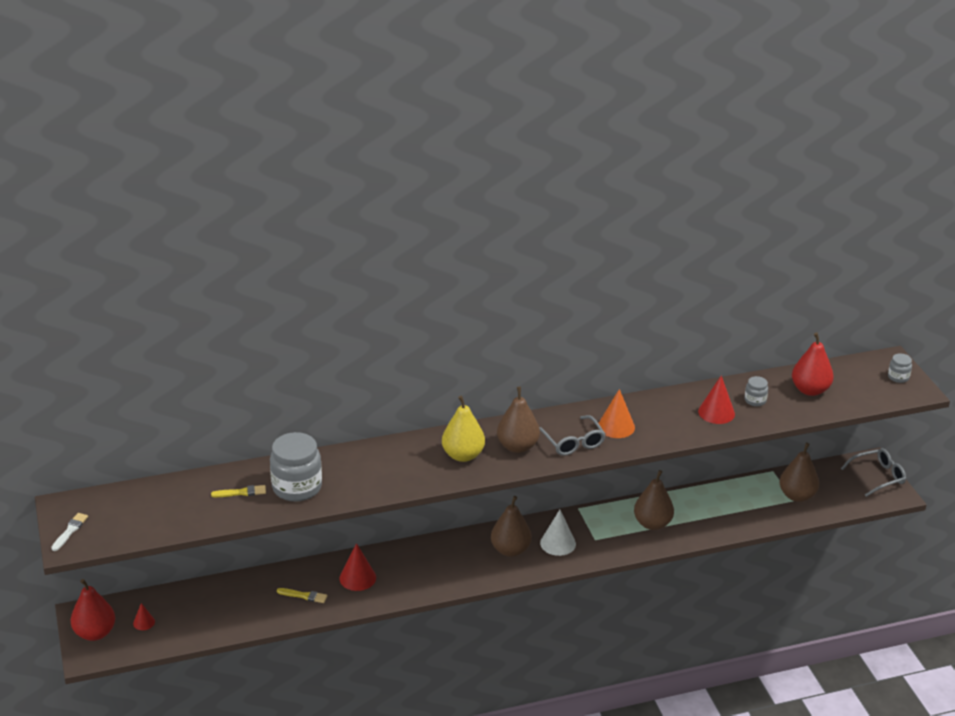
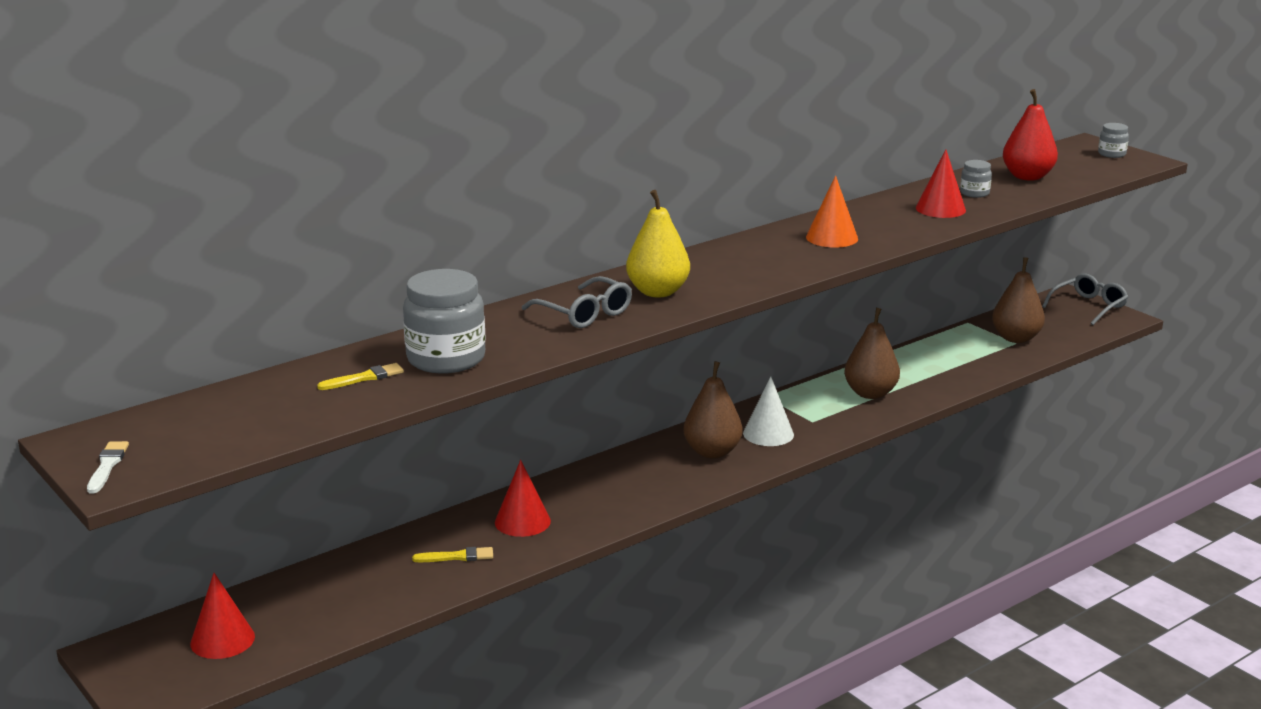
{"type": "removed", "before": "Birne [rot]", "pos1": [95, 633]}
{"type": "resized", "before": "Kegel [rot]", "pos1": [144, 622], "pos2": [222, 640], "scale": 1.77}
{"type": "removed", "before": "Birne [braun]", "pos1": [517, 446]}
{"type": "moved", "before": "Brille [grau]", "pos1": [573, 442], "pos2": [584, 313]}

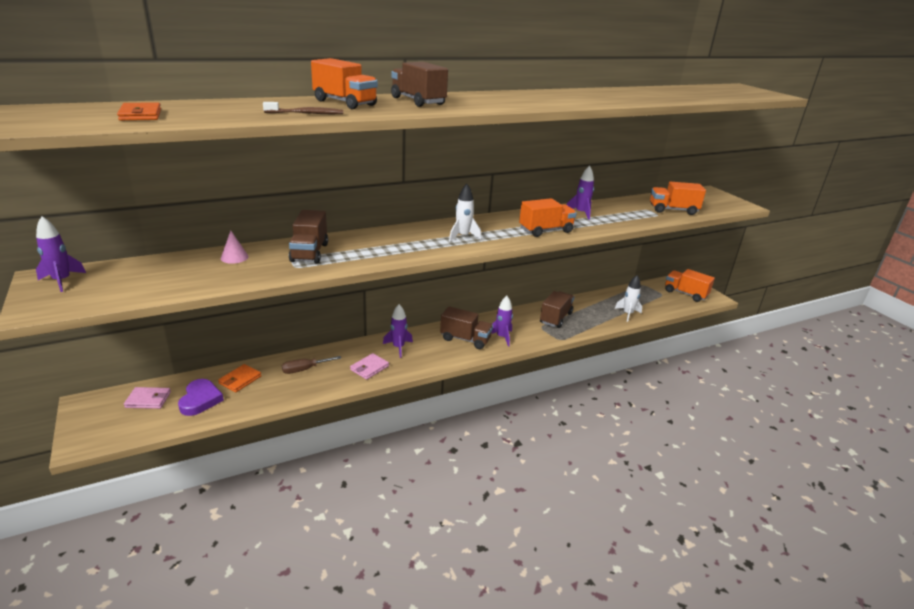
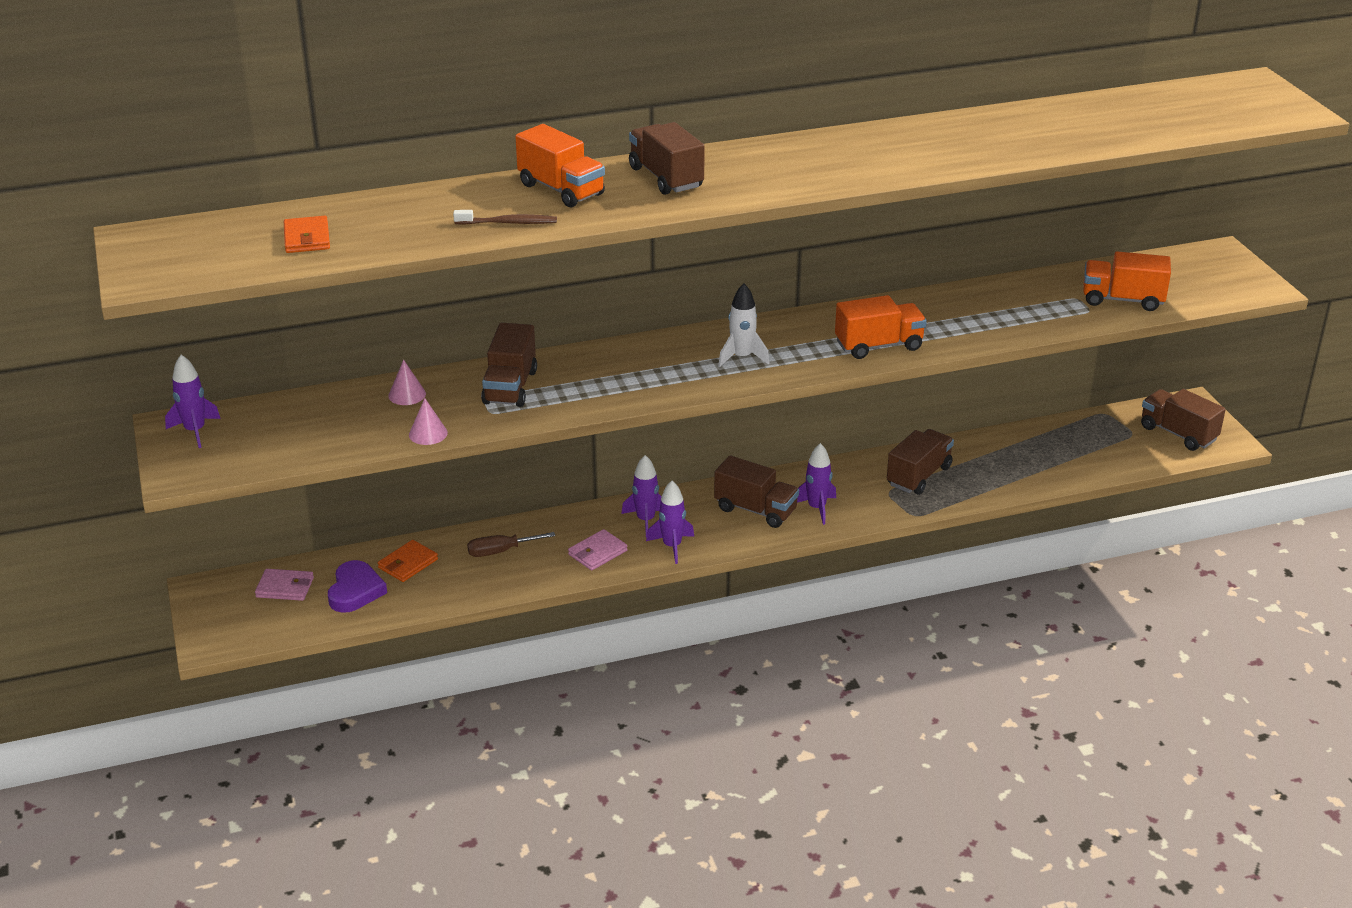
{"type": "moved", "before": "Rakete [lila]", "pos1": [581, 213], "pos2": [672, 546]}
{"type": "removed", "before": "Rakete [weiß]", "pos1": [627, 314]}
{"type": "recoloured", "before": "Lastwagen [orange]", "after": "Lastwagen [braun]", "pos1": [685, 294], "pos2": [1178, 433]}
{"type": "added", "after": "Kegel [rosa]", "pos2": [428, 433]}

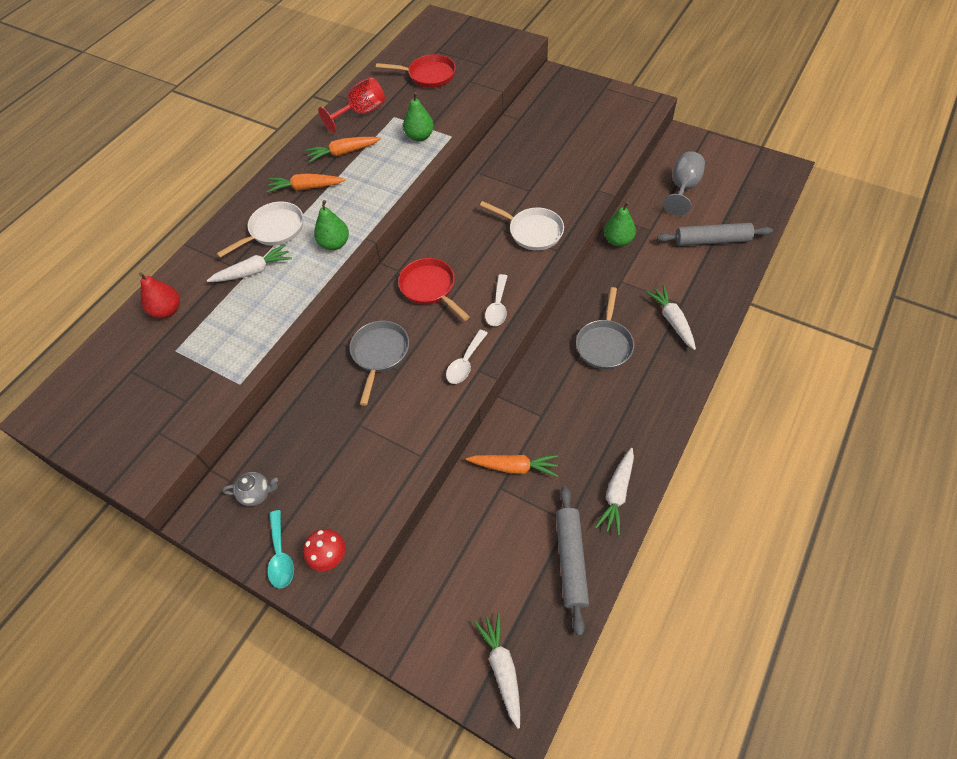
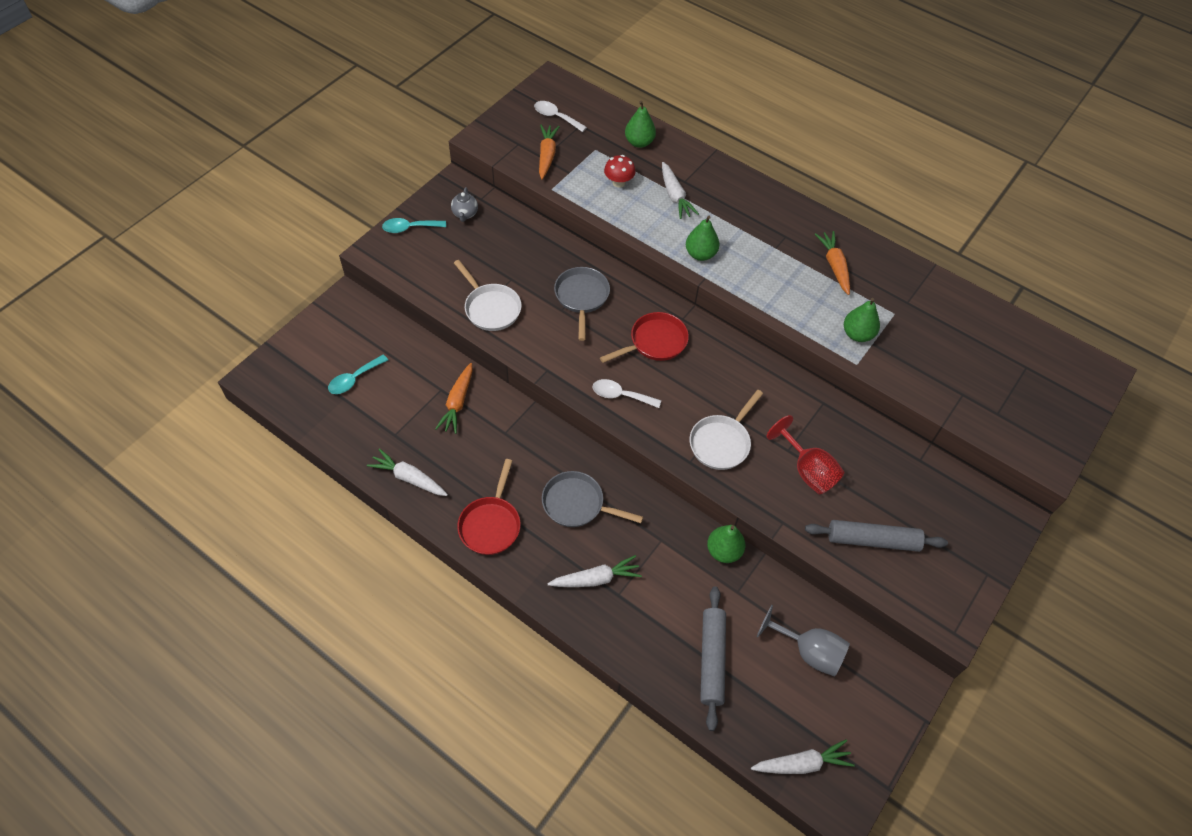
{"type": "recoloured", "before": "Birne [rot]", "after": "Birne [grün]", "pos1": [167, 310], "pos2": [639, 142]}
{"type": "moved", "before": "Pfanne [weiß]", "pos1": [274, 230], "pos2": [490, 308]}
{"type": "moved", "before": "Karotte [orange]", "pos1": [306, 188], "pos2": [547, 156]}
{"type": "moved", "before": "Pilz [rot]", "pos1": [329, 556], "pos2": [618, 182]}
{"type": "moved", "before": "Kelch [rot]", "pos1": [361, 113], "pos2": [807, 470]}
{"type": "turned", "before": "Pfanne [grau]", "pos1": [380, 354], "pos2": [582, 297], "turn": -105}
{"type": "moved", "before": "Pfanne [rot]", "pos1": [428, 75], "pos2": [491, 524]}
{"type": "moved", "before": "Löffel [weiß]", "pos1": [465, 363], "pos2": [556, 117]}
{"type": "moved", "before": "Karotte [weiß]", "pos1": [502, 669], "pos2": [801, 763]}
{"type": "moved", "before": "Nudelholz [grau]", "pos1": [571, 560], "pos2": [872, 540]}
{"type": "added", "after": "Löffel [türkis]", "pos2": [354, 379]}

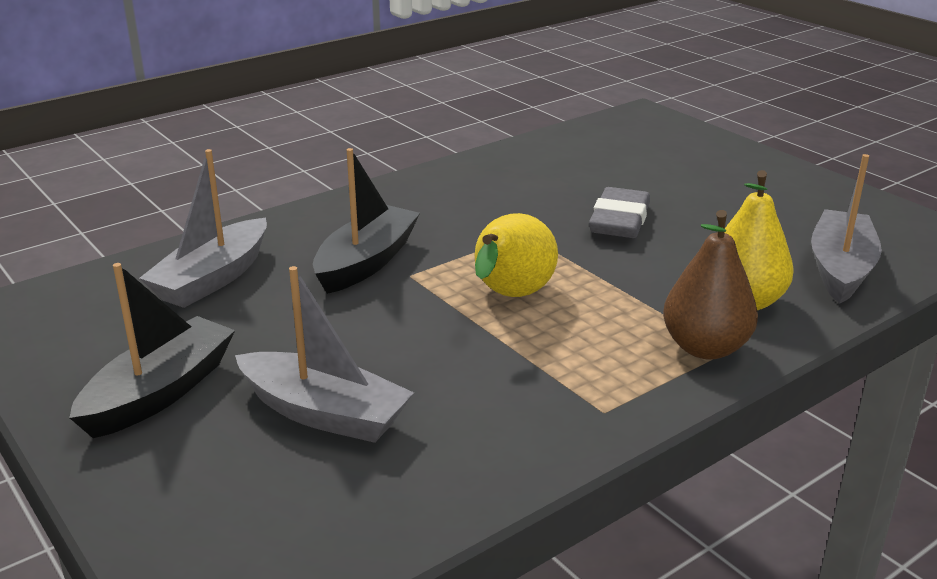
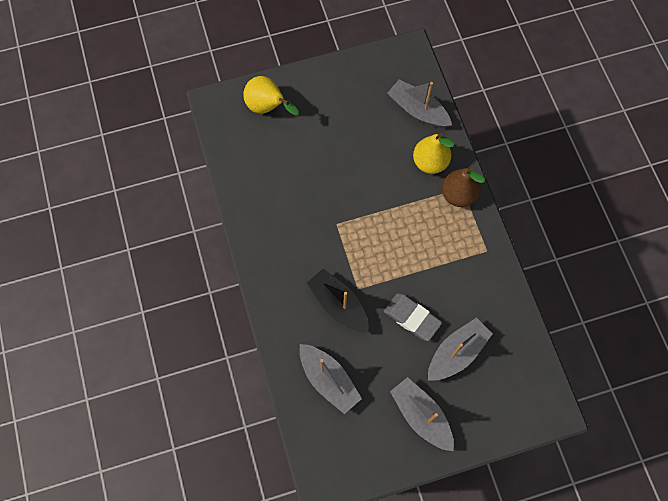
{"type": "recoloured", "before": "Boot [schwarz]", "after": "Boot [grau]", "pos1": [159, 393], "pos2": [421, 416]}
{"type": "moved", "before": "Birne [gelb]", "pos1": [510, 297], "pos2": [267, 107]}
{"type": "moved", "before": "Radiergummi [grau]", "pos1": [619, 220], "pos2": [412, 318]}

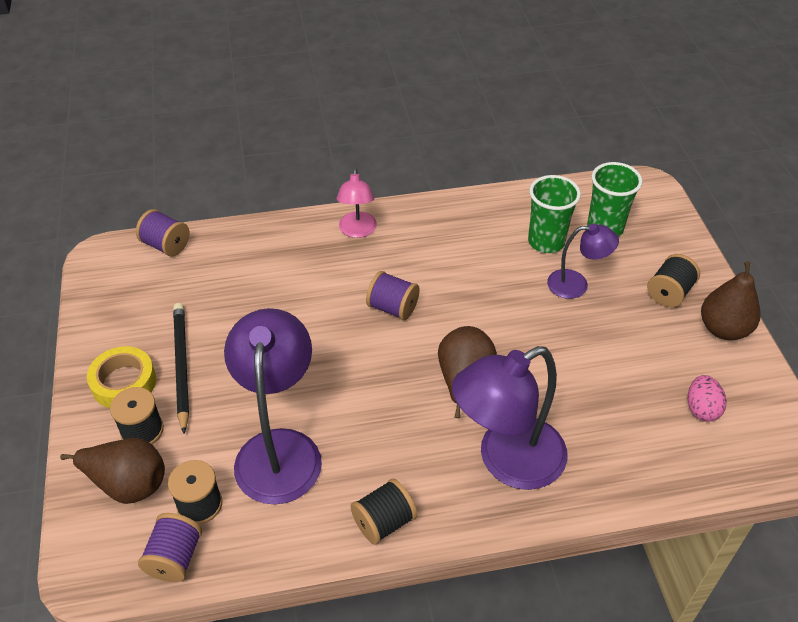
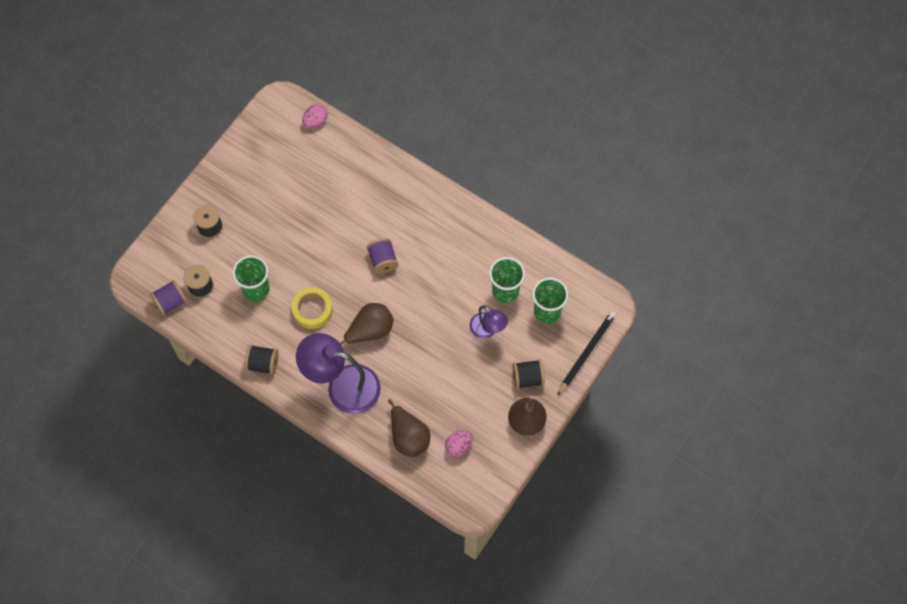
{"type": "moved", "before": "Birne [braun]", "pos1": [127, 484], "pos2": [408, 437]}
{"type": "moved", "before": "Klebeband [gelb]", "pos1": [124, 383], "pos2": [312, 310]}
{"type": "replaced", "before": "Garnrolle [lila]", "after": "Ei [rosa]", "pos1": [166, 245], "pos2": [315, 121]}
{"type": "moved", "before": "Bleistift [schwarz]", "pos1": [181, 366], "pos2": [586, 352]}
{"type": "replaced", "before": "Lampe [lila]", "after": "Becher [grün]", "pos1": [279, 449], "pos2": [256, 290]}
{"type": "removed", "before": "Lampe [rosa]", "pos1": [357, 231]}

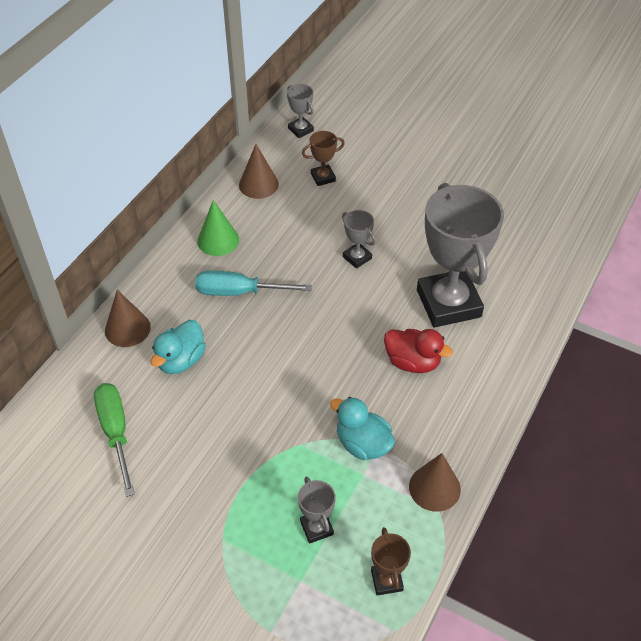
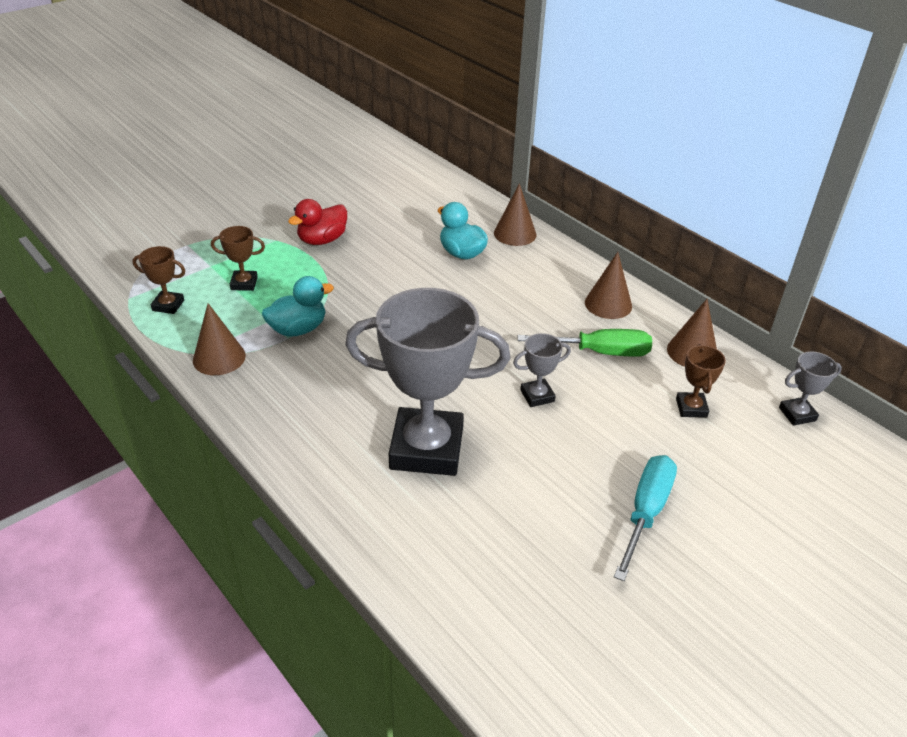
{"type": "moved", "before": "Schraubenzieher [grün]", "pos1": [115, 432], "pos2": [600, 352]}
{"type": "moved", "before": "Schraubenzieher [türkis]", "pos1": [239, 292], "pos2": [646, 512]}
{"type": "recoloured", "before": "Kegel [grün]", "after": "Kegel [braun]", "pos1": [218, 240], "pos2": [608, 304]}
{"type": "recoloured", "before": "Pokal [grau]", "after": "Pokal [braun]", "pos1": [316, 528], "pos2": [244, 283]}
{"type": "moved", "before": "Ente [rot]", "pos1": [412, 362], "pos2": [322, 240]}

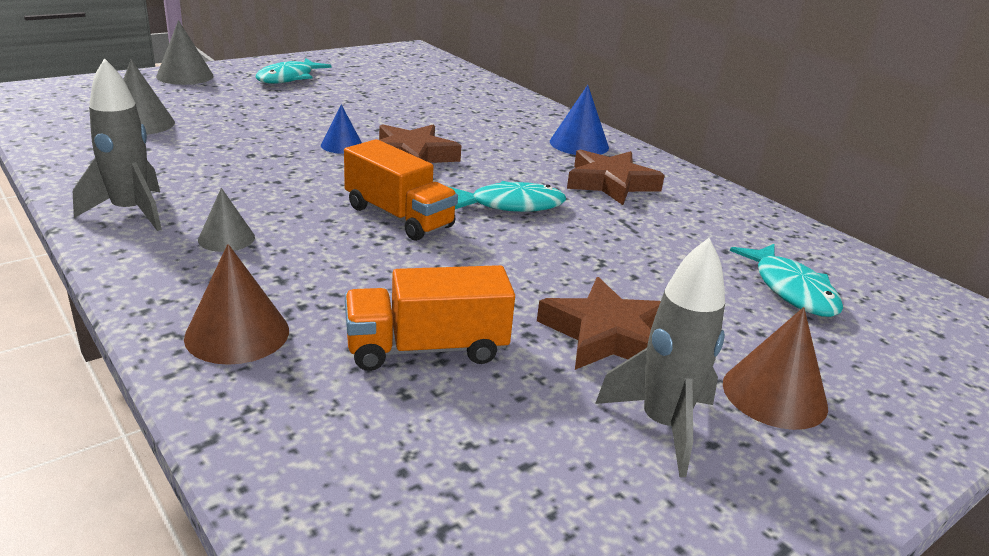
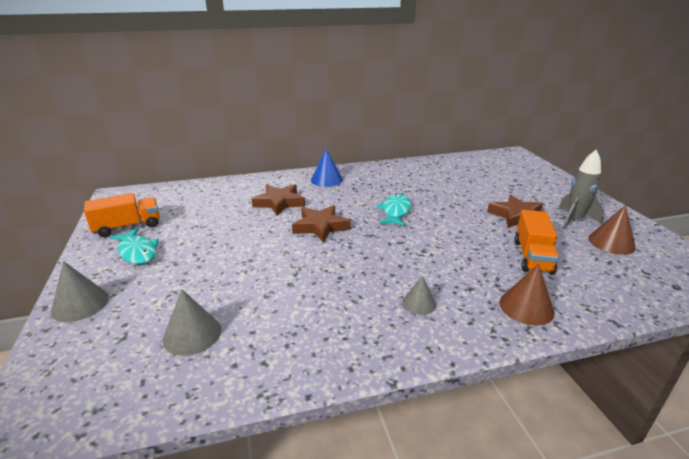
{"type": "removed", "before": "Rakete [grau]", "pos1": [131, 212]}
{"type": "removed", "before": "Kegel [blau]", "pos1": [342, 145]}
{"type": "moved", "before": "Lastwagen [orange]", "pos1": [399, 217], "pos2": [128, 227]}
{"type": "moved", "before": "Stern [braun]", "pos1": [610, 183], "pos2": [279, 203]}
{"type": "moved", "before": "Kegel [braun]", "pos1": [774, 394], "pos2": [611, 242]}
{"type": "removed", "before": "Fisch [türkis]", "pos1": [791, 290]}

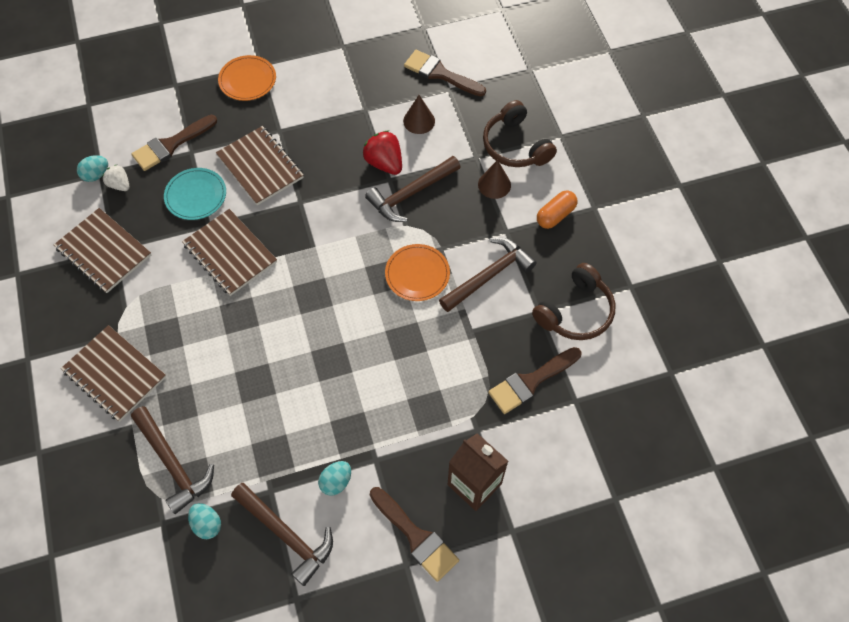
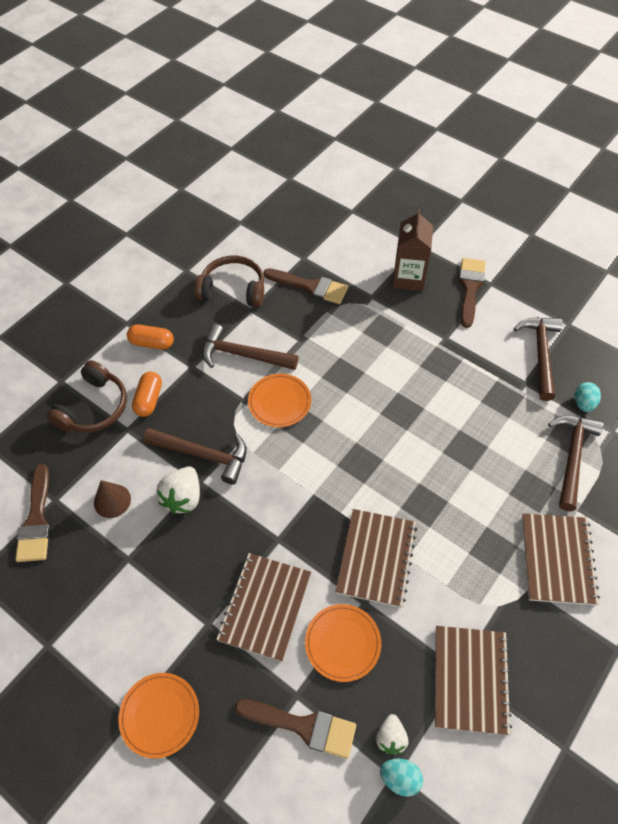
{"type": "recoloured", "before": "Teller [türkis]", "after": "Teller [orange]", "pos1": [196, 195], "pos2": [342, 643]}
{"type": "removed", "before": "Ei [türkis]", "pos1": [336, 482]}
{"type": "recoloured", "before": "Erdbeere [rot]", "after": "Erdbeere [weiß]", "pos1": [384, 163], "pos2": [183, 498]}
{"type": "replaced", "before": "Kegel [braun]", "after": "Kapsel [orange]", "pos1": [494, 184], "pos2": [149, 400]}

